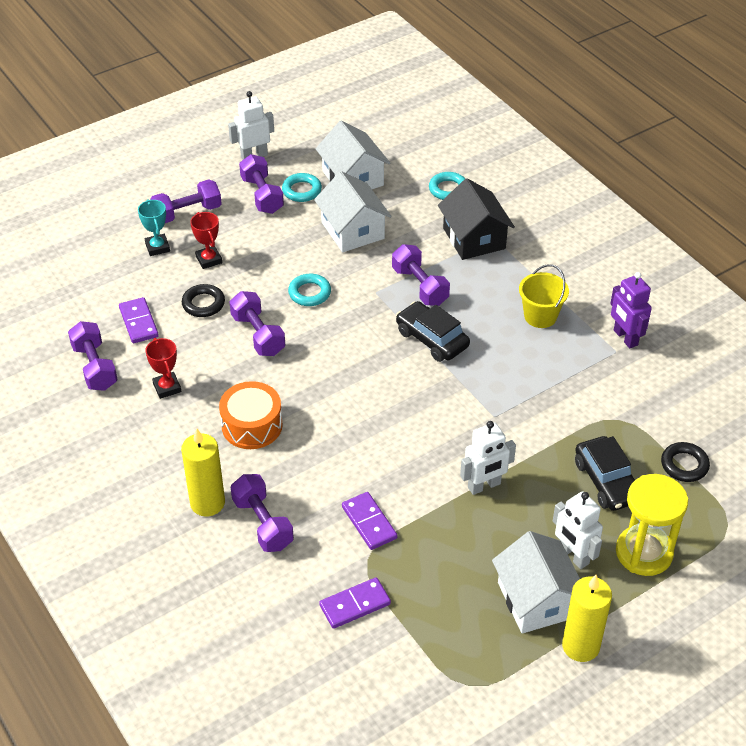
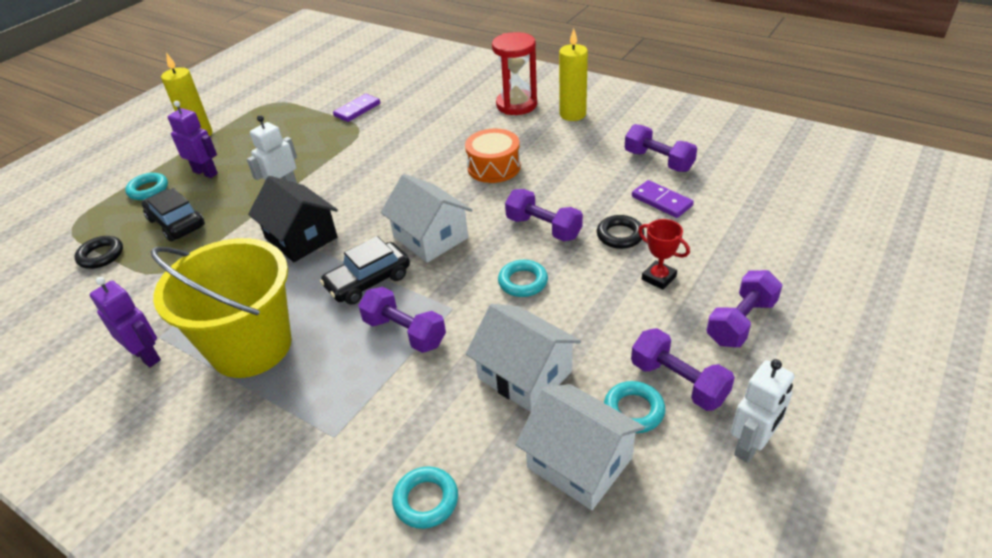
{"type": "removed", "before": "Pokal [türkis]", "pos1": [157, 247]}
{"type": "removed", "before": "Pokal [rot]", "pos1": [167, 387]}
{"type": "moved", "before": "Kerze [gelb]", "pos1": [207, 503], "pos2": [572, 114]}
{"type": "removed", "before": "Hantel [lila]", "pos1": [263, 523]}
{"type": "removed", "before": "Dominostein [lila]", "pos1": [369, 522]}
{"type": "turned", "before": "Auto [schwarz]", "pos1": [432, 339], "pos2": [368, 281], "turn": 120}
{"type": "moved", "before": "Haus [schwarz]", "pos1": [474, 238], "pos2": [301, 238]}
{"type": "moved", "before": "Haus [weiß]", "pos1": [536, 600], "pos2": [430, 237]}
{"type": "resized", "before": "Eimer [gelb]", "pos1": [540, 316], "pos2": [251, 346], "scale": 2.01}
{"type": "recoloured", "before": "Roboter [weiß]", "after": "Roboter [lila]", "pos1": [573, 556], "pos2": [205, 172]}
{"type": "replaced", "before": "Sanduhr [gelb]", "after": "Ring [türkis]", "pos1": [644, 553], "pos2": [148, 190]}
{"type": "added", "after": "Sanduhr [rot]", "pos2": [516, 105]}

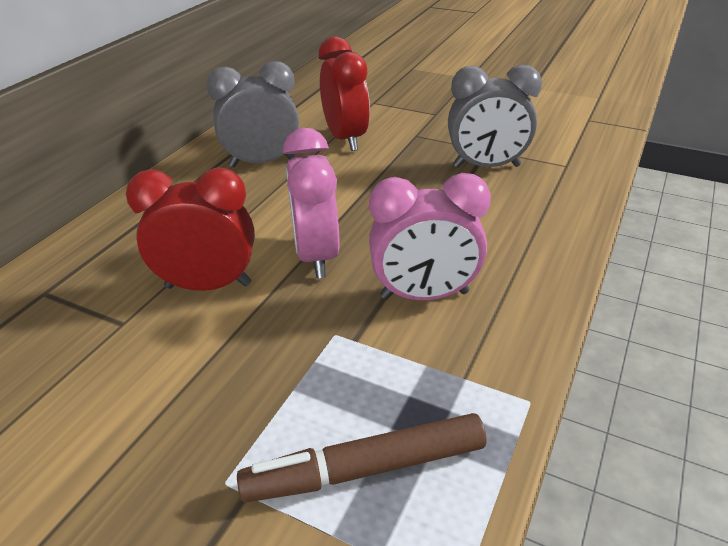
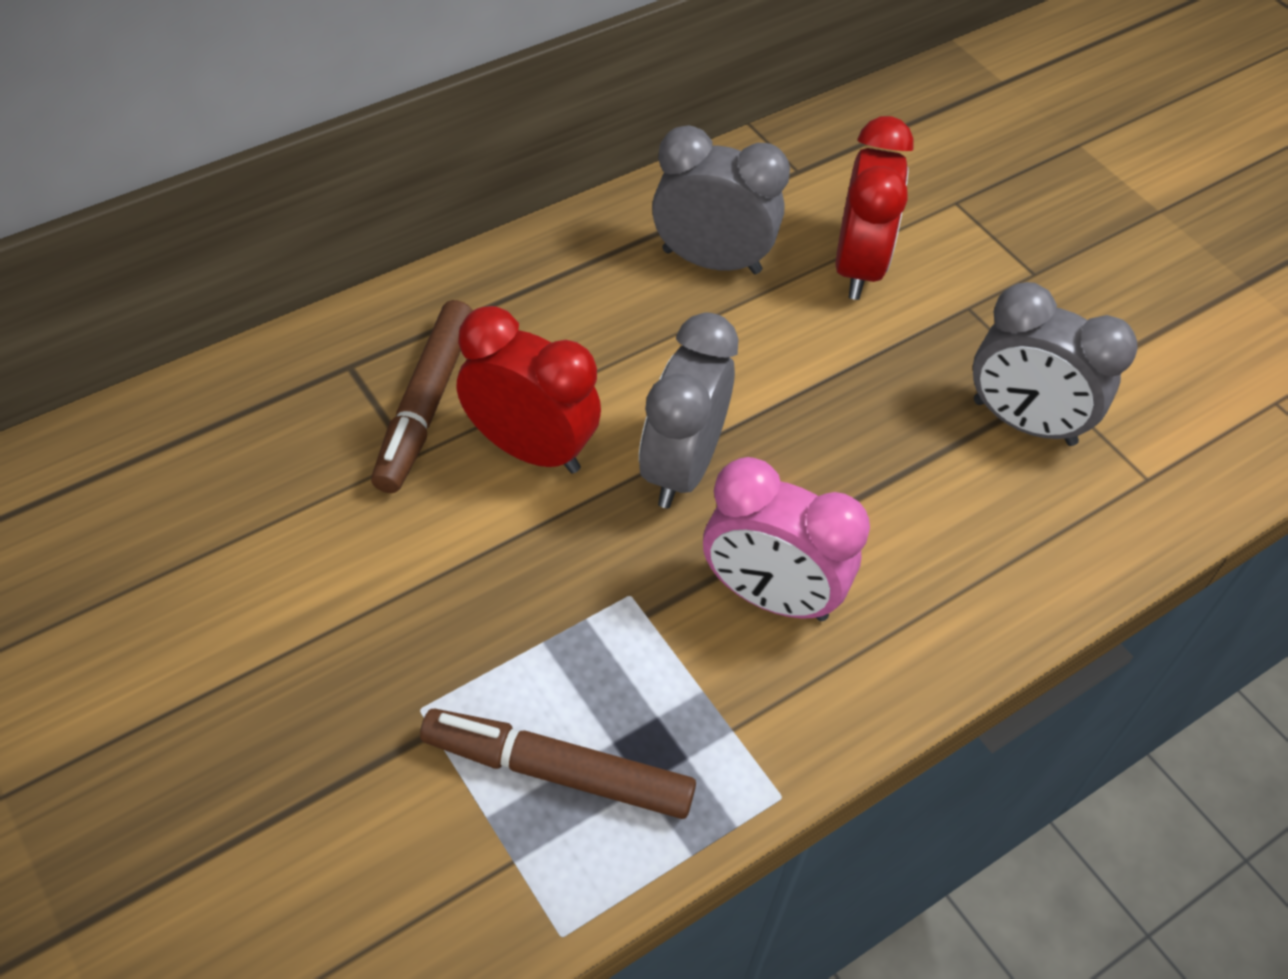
{"type": "recoloured", "before": "Wecker [rosa]", "after": "Wecker [grau]", "pos1": [316, 256], "pos2": [681, 467]}
{"type": "added", "after": "Filzstift [braun]", "pos2": [425, 405]}

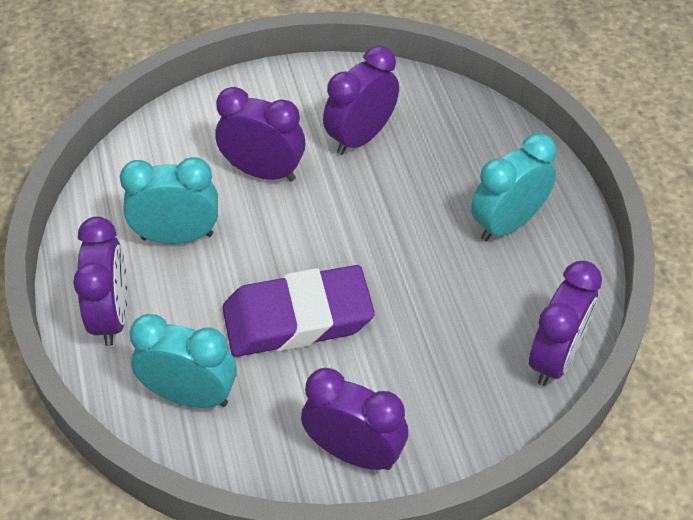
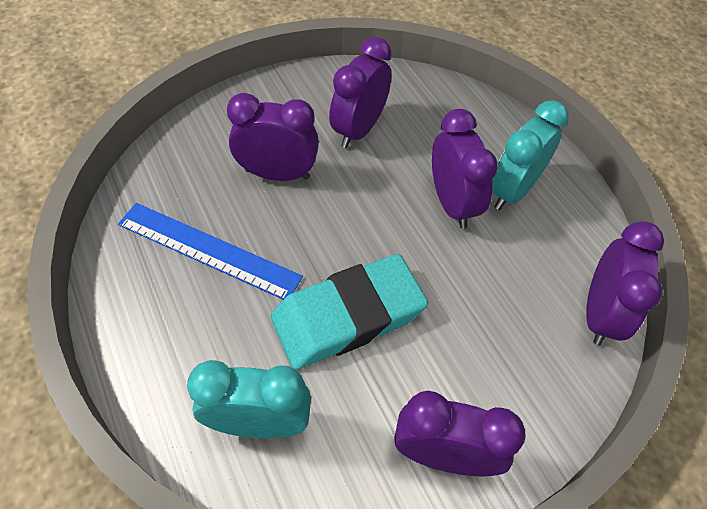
{"type": "moved", "before": "Wecker [lila]", "pos1": [112, 316], "pos2": [452, 203]}
{"type": "replaced", "before": "Wecker [türkis]", "after": "Lineal [blau]", "pos1": [177, 236], "pos2": [208, 250]}
{"type": "recoloured", "before": "Radiergummi [lila]", "after": "Radiergummi [türkis]", "pos1": [298, 318], "pos2": [348, 316]}

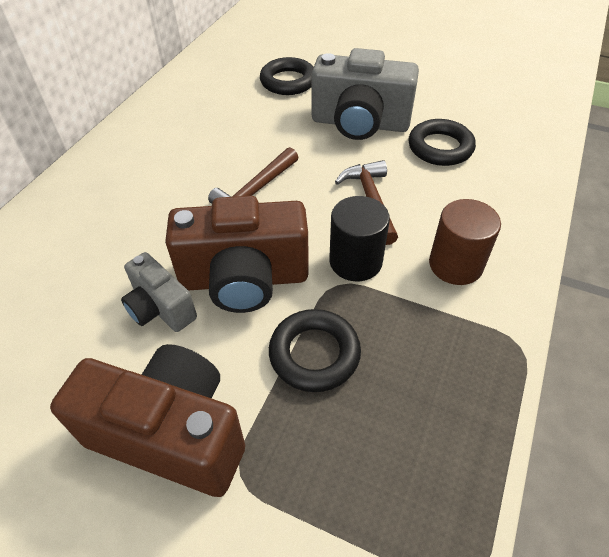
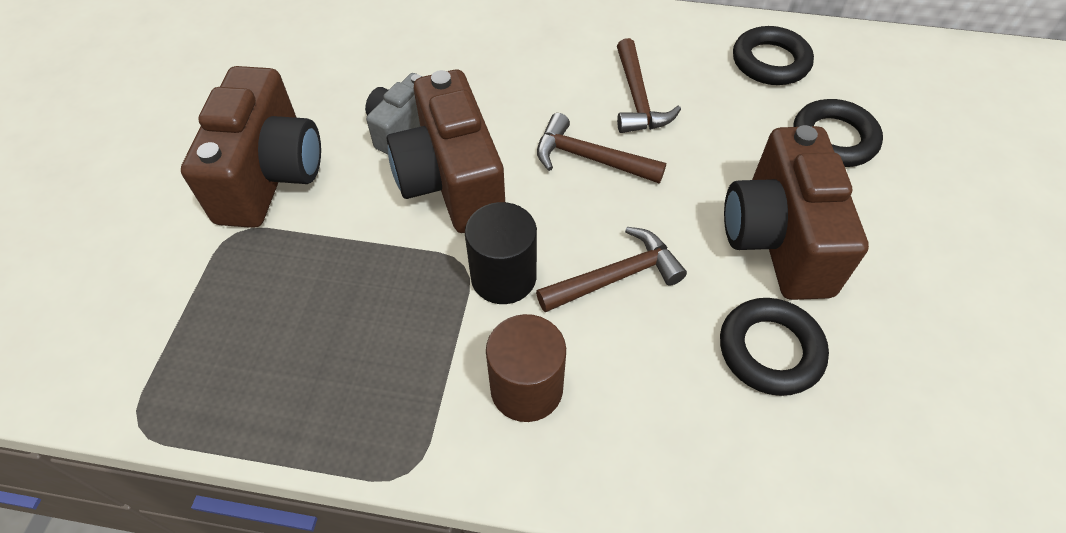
{"type": "moved", "before": "Ring [schwarz]", "pos1": [314, 354], "pos2": [770, 62]}
{"type": "recoloured", "before": "Kamera [grau]", "after": "Kamera [braun]", "pos1": [360, 124], "pos2": [777, 239]}
{"type": "added", "after": "Hammer [braun]", "pos2": [637, 98]}

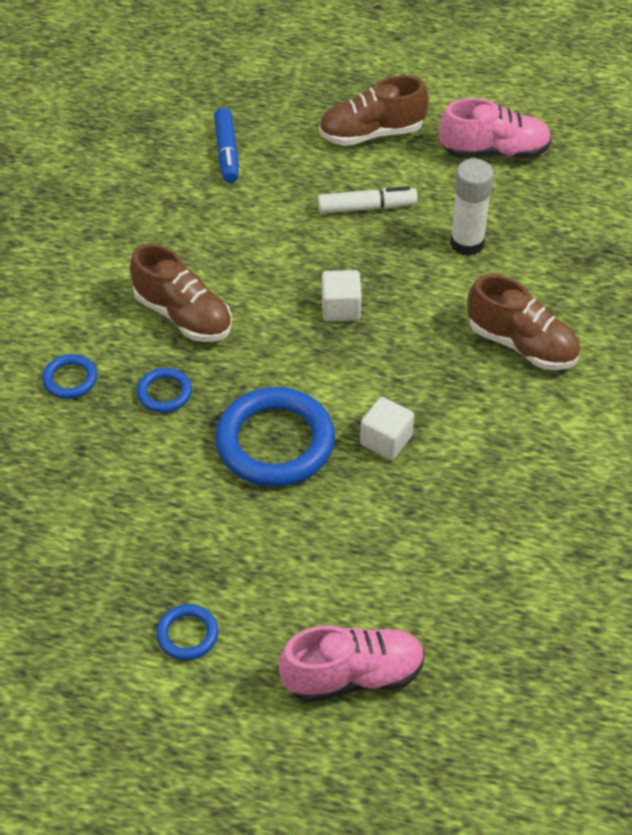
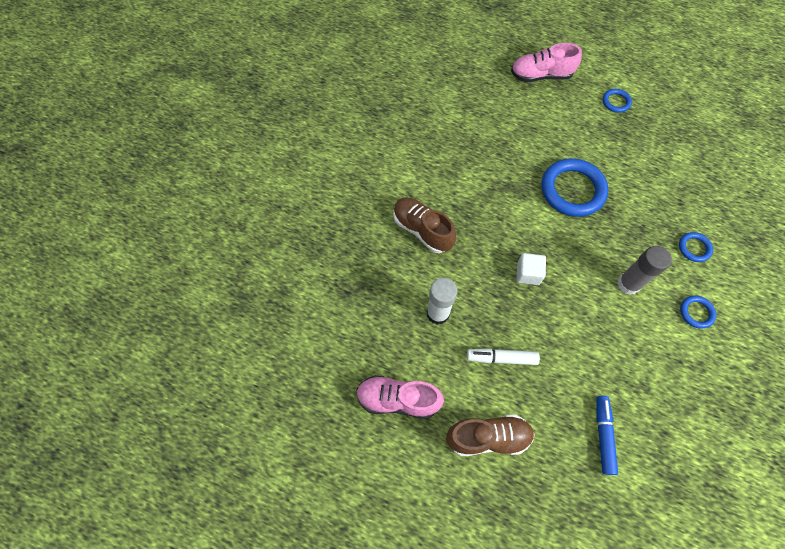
{"type": "replaced", "before": "Schuh [braun]", "after": "Klebestift [grau]", "pos1": [183, 315], "pos2": [628, 284]}
{"type": "moved", "before": "Ring [blau]", "pos1": [164, 393], "pos2": [696, 312]}
{"type": "removed", "before": "Kubus [weiß]", "pos1": [386, 440]}

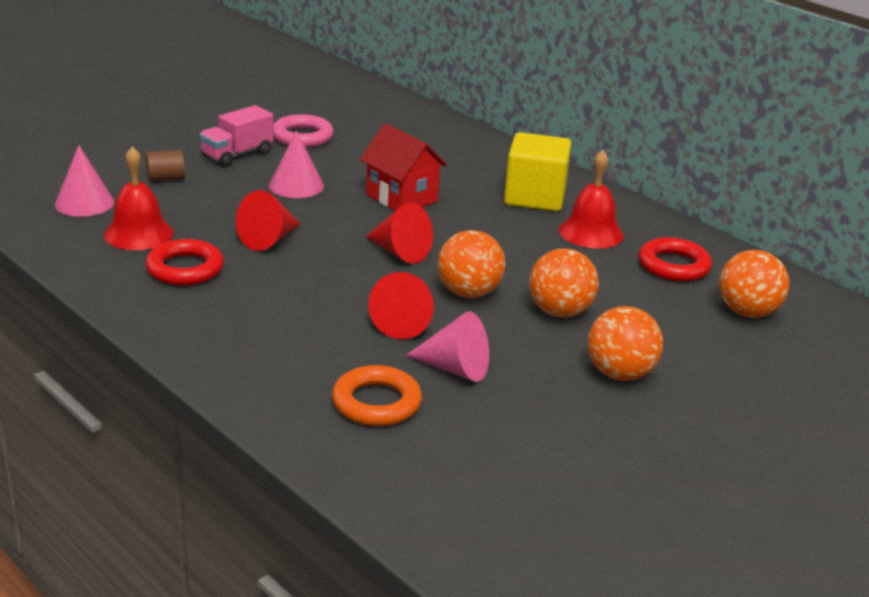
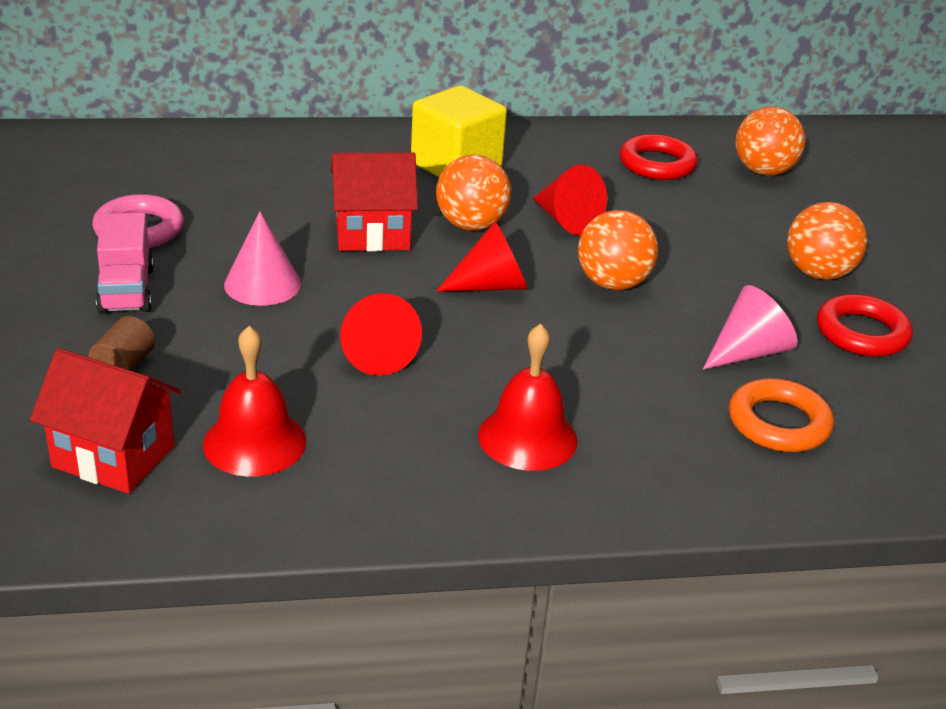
{"type": "replaced", "before": "Kegel [rosa]", "after": "Haus [rot]", "pos1": [84, 203], "pos2": [113, 456]}
{"type": "moved", "before": "Ring [rot]", "pos1": [185, 269], "pos2": [862, 333]}
{"type": "moved", "before": "Kegel [rot]", "pos1": [404, 323], "pos2": [566, 220]}
{"type": "moved", "before": "Ball [orange]", "pos1": [559, 312], "pos2": [471, 225]}
{"type": "moved", "before": "Glocke [rot]", "pos1": [591, 232], "pos2": [527, 437]}

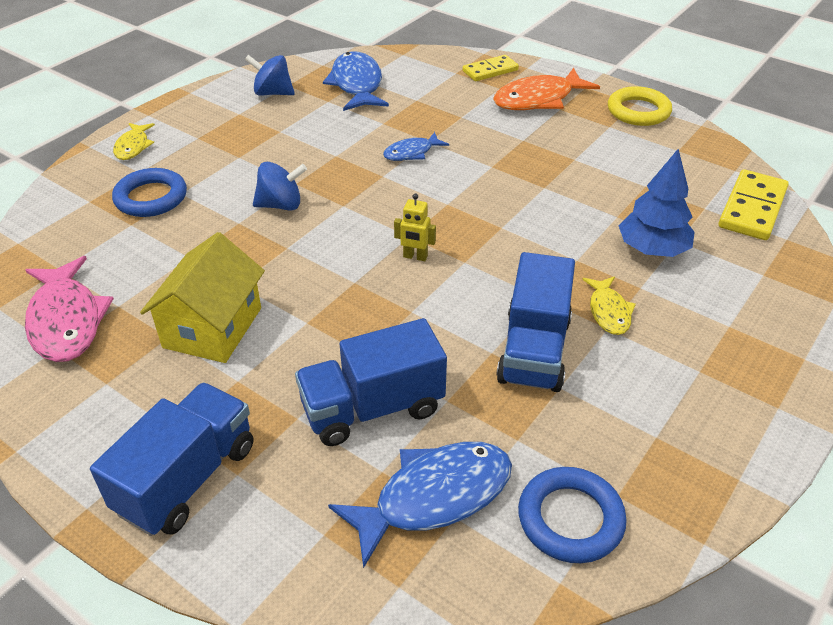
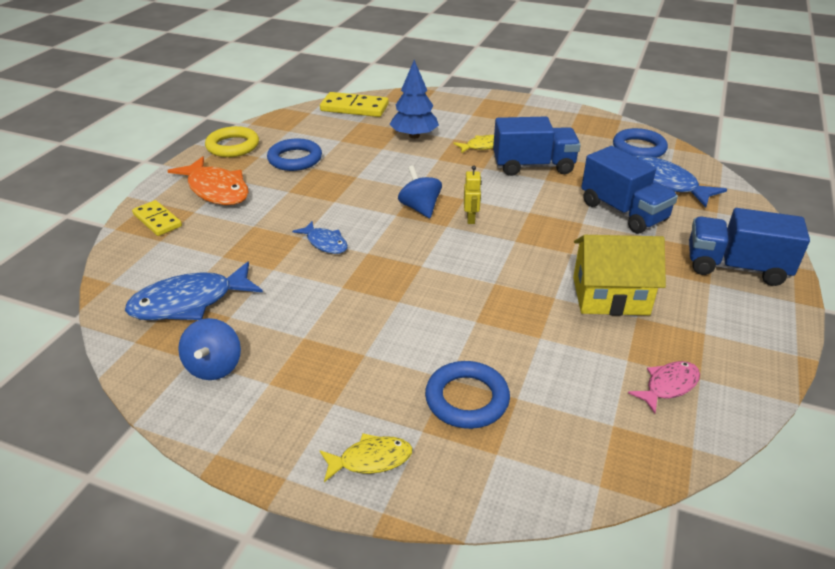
{"type": "resized", "before": "Fisch [rosa]", "pos1": [66, 320], "pos2": [668, 386], "scale": 0.56}
{"type": "moved", "before": "Kreisel [blau]", "pos1": [281, 205], "pos2": [420, 208]}
{"type": "added", "after": "Ring [blau]", "pos2": [295, 159]}

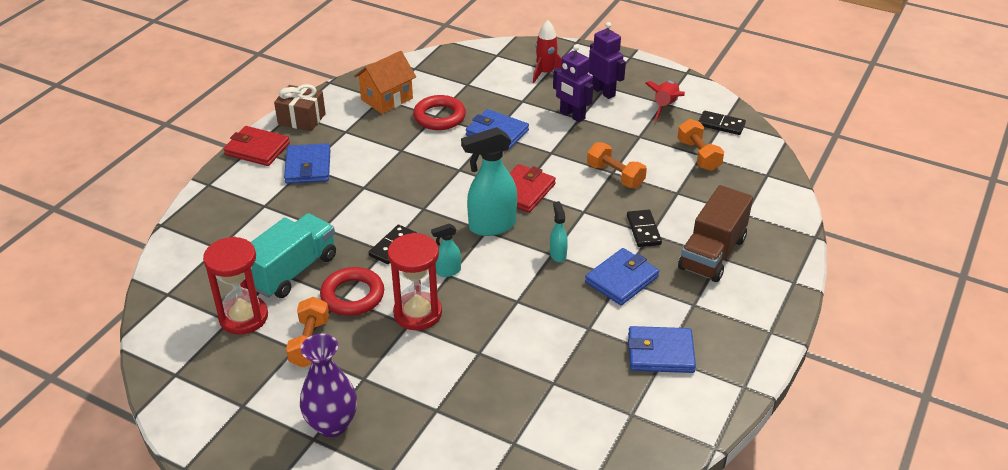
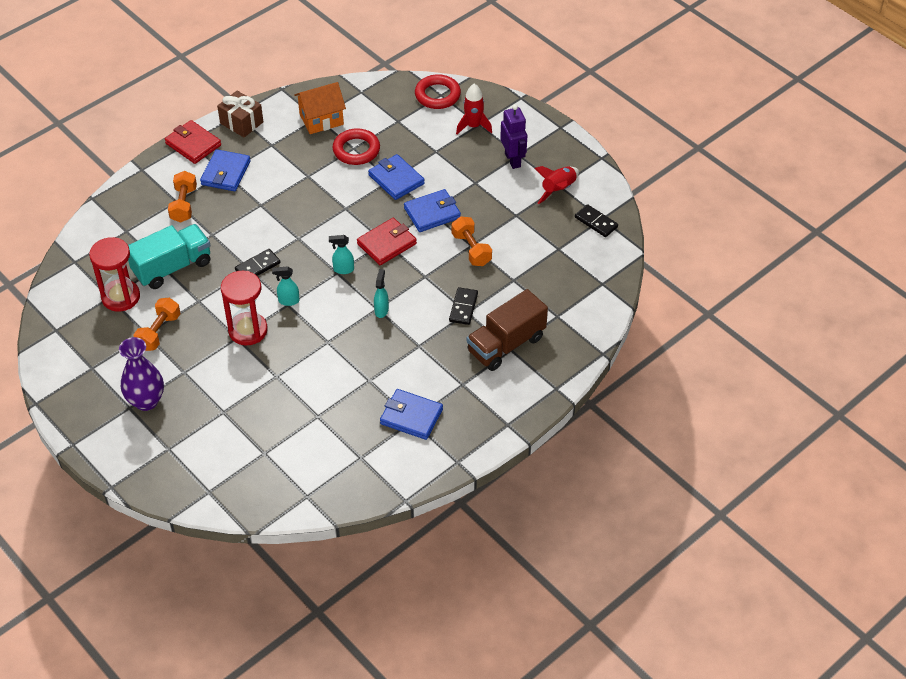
{"type": "moved", "before": "Ring [rot]", "pos1": [352, 296], "pos2": [437, 95]}
{"type": "resized", "before": "Sprühflasche [türkis]", "pos1": [491, 226], "pos2": [343, 269], "scale": 0.5}
{"type": "removed", "before": "Roboter [lila]", "pos1": [572, 115]}
{"type": "moved", "before": "Geldbörse [blau]", "pos1": [621, 279], "pos2": [432, 213]}
{"type": "moved", "before": "Hantel [orange]", "pos1": [698, 155], "pos2": [184, 204]}

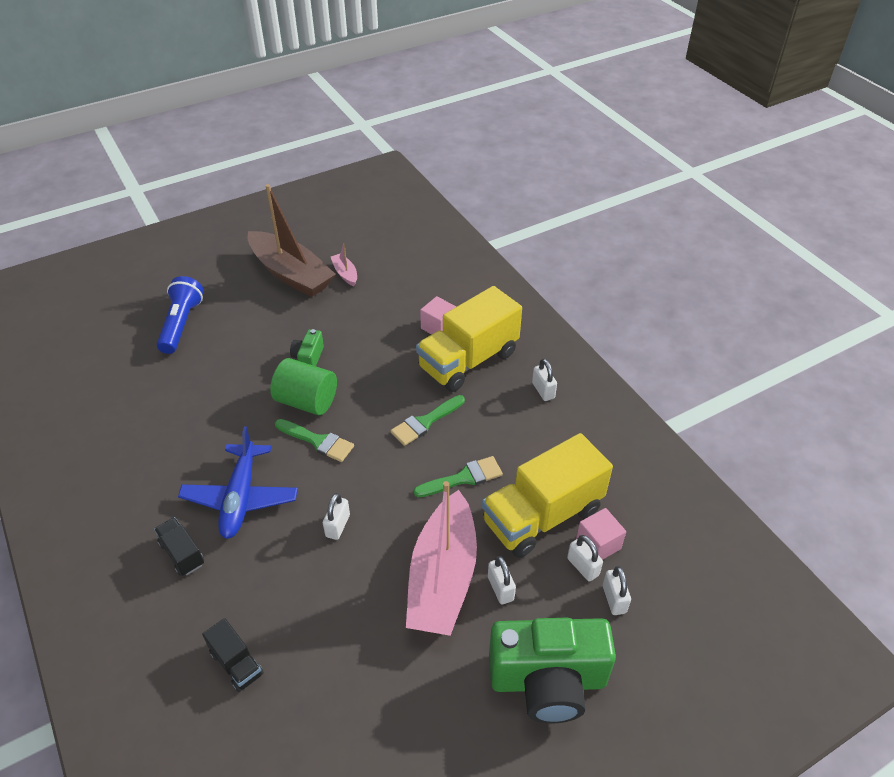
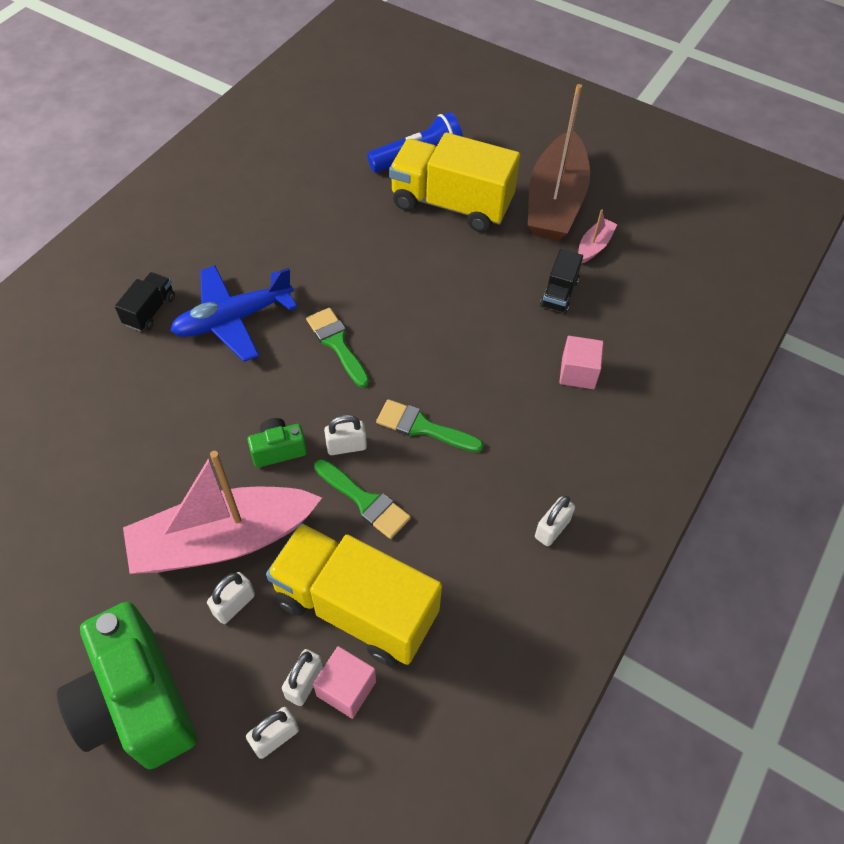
{"type": "moved", "before": "Lastwagen [schwarz]", "pos1": [236, 663], "pos2": [559, 293]}
{"type": "removed", "before": "Vollzylinder [grün]", "pos1": [307, 401]}
{"type": "turned", "before": "Pinsel [grün]", "pos1": [317, 441], "pos2": [337, 344], "turn": 150}
{"type": "moved", "before": "Kamera [grün]", "pos1": [308, 358], "pos2": [278, 450]}
{"type": "moved", "before": "Vorhängeschloss [weiß]", "pos1": [338, 526], "pos2": [346, 446]}
{"type": "moved", "before": "Lastwagen [gelb]", "pos1": [468, 360], "pos2": [451, 204]}

